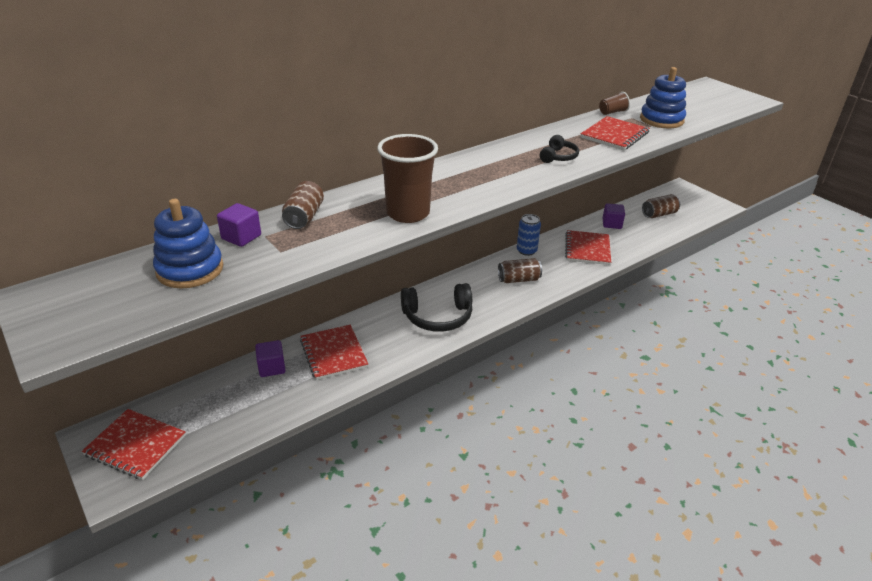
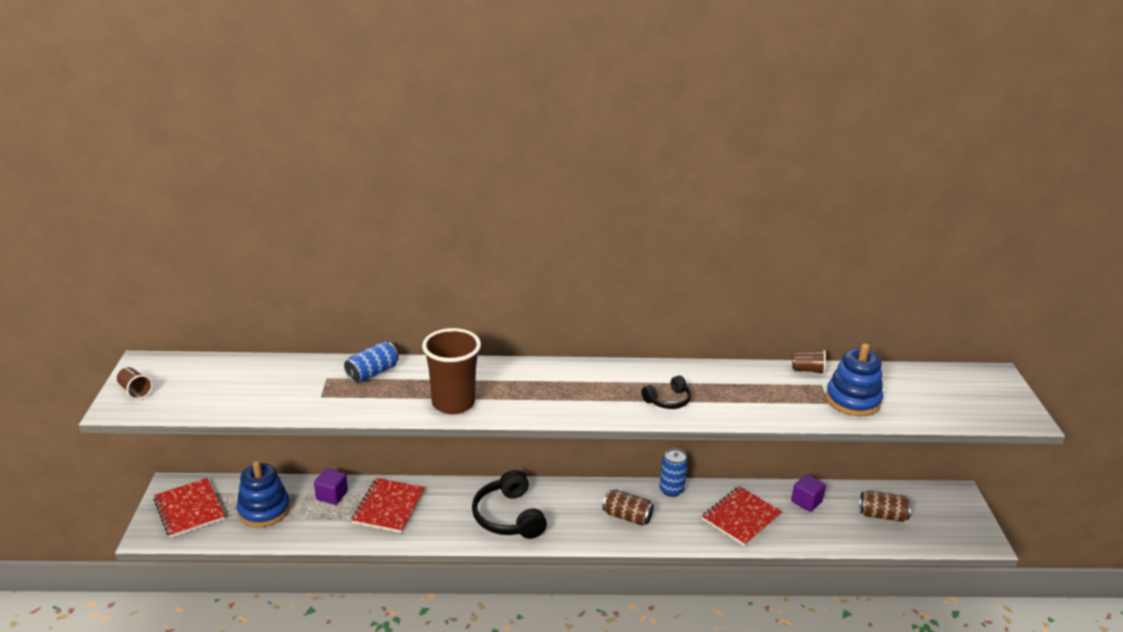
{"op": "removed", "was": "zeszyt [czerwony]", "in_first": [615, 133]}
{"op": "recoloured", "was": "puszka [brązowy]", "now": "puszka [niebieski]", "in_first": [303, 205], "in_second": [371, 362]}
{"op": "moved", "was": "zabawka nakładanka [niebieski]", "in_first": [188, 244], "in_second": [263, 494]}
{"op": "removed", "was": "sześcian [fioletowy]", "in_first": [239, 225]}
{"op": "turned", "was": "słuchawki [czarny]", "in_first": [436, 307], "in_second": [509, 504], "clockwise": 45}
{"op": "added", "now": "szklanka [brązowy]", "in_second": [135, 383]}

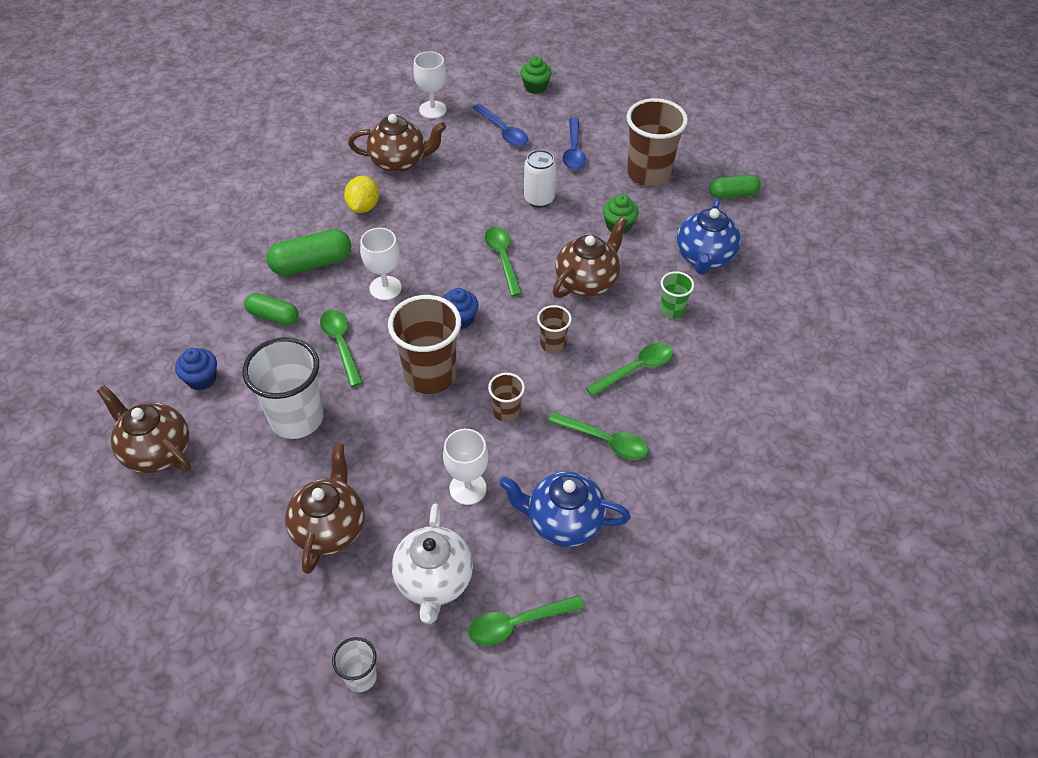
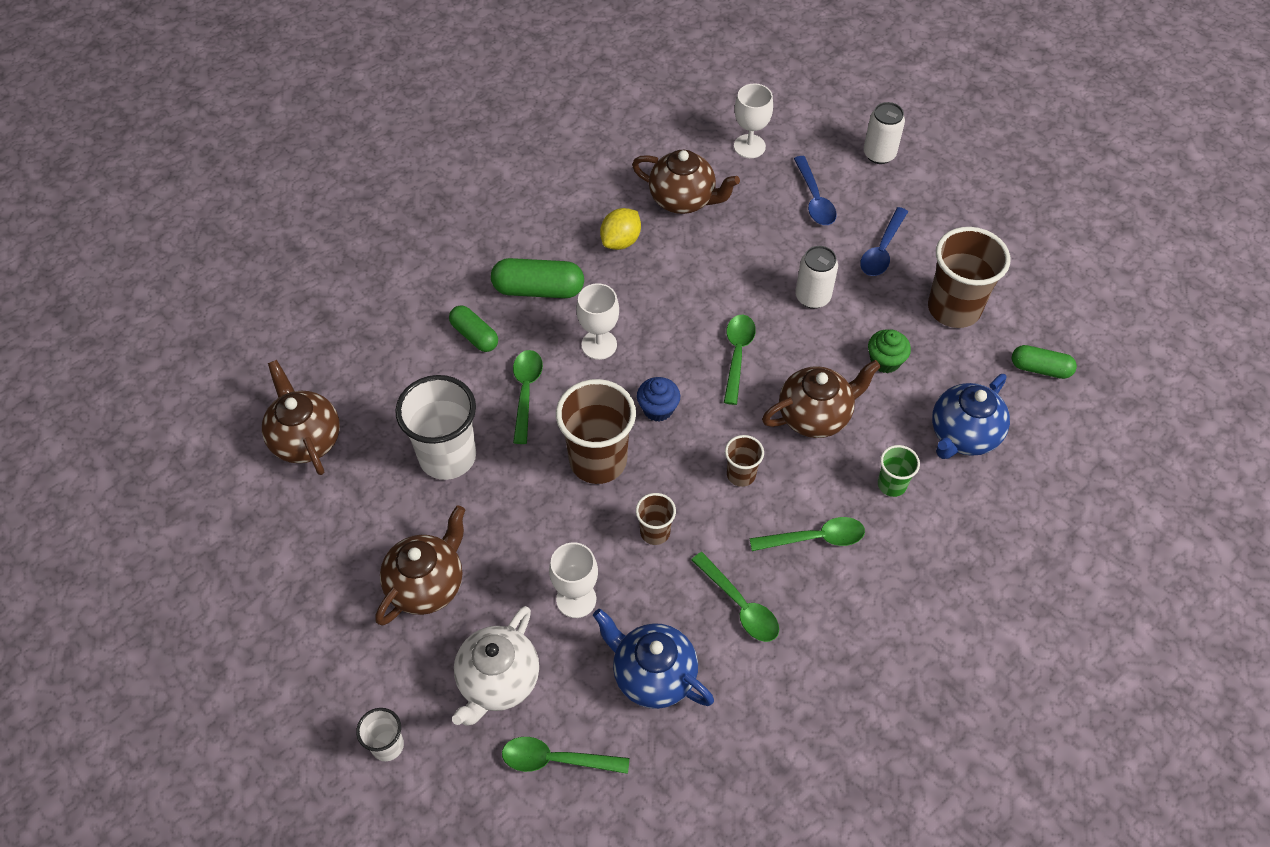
{"op": "replaced", "was": "muffinka [zielony]", "now": "puszka [biały]", "in_first": [536, 75], "in_second": [884, 133]}
{"op": "removed", "was": "muffinka [niebieski]", "in_first": [196, 369]}

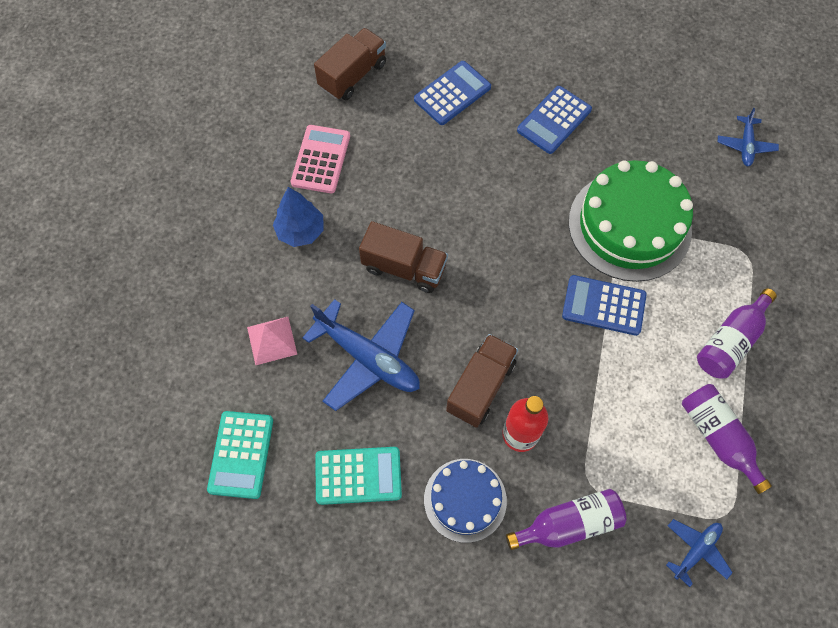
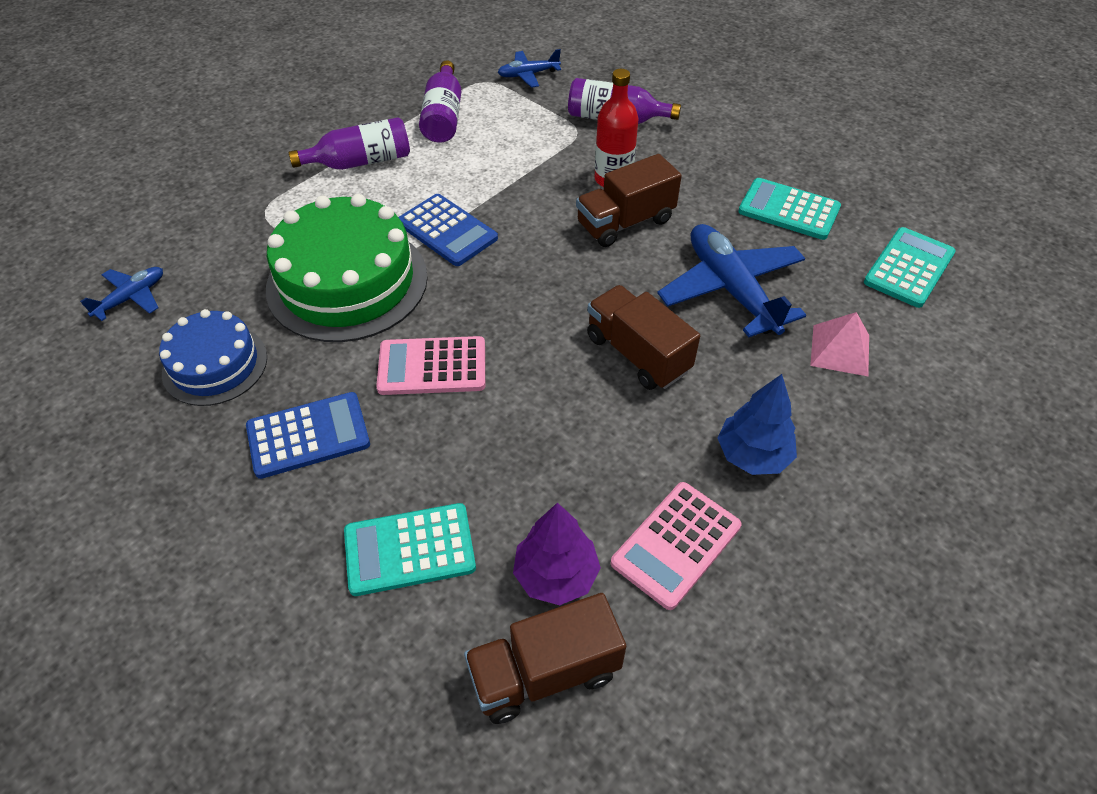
{"op": "recoloured", "was": "kalkulator [niebieski]", "now": "kalkulator [turkusowy]", "in_first": [452, 93], "in_second": [410, 549]}
{"op": "moved", "was": "tort [niebieski]", "in_first": [465, 501], "in_second": [213, 357]}
{"op": "added", "now": "kalkulator [różowy]", "in_second": [430, 365]}
{"op": "added", "now": "drzewko [fioletowy]", "in_second": [557, 554]}

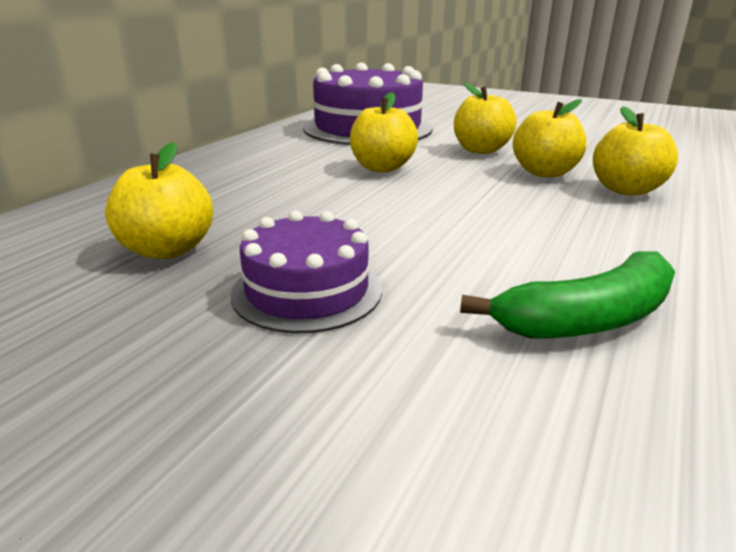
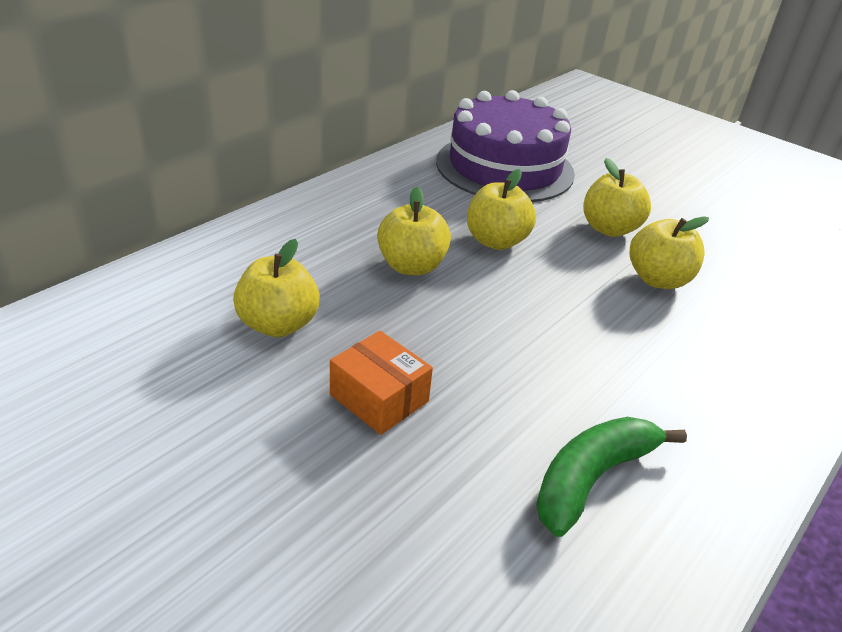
{"op": "moved", "was": "jabłko [żółty]", "in_first": [635, 150], "in_second": [414, 231]}
{"op": "replaced", "was": "tort [fioletowy]", "now": "pudełko [pomarańczowy]", "in_first": [306, 272], "in_second": [381, 383]}
{"op": "turned", "was": "banan [zielony]", "in_first": [567, 295], "in_second": [611, 477], "clockwise": 150}

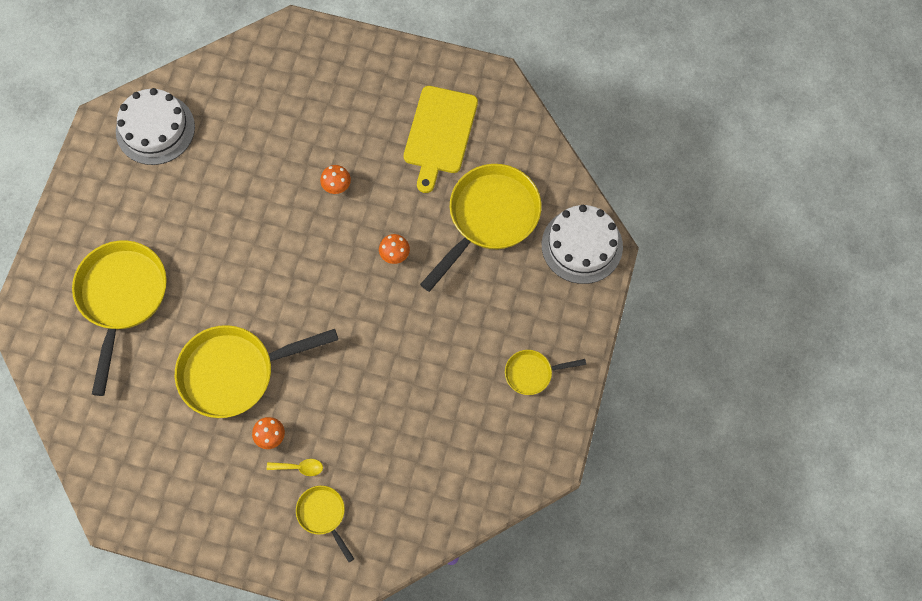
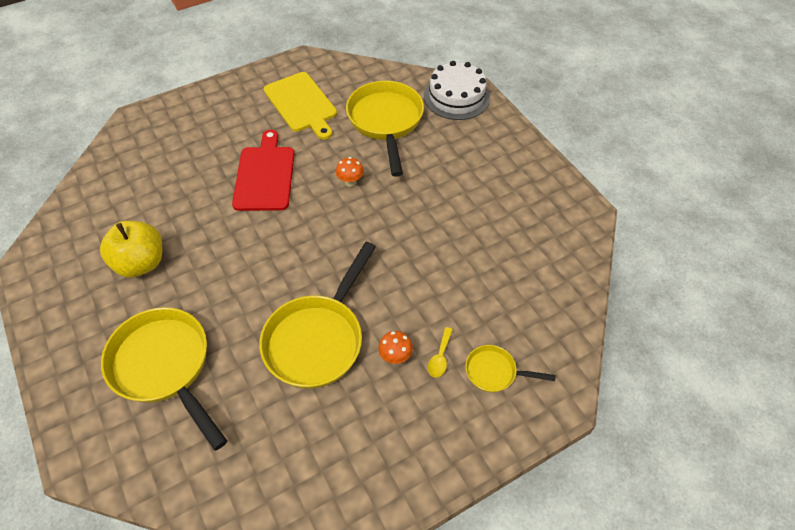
{"op": "removed", "was": "tort [biały]", "in_first": [155, 126]}
{"op": "replaced", "was": "grzyb [pomarańczowy]", "now": "deska do krojenia [czerwony]", "in_first": [335, 179], "in_second": [263, 170]}
{"op": "removed", "was": "patelnia [żółty]", "in_first": [545, 372]}
{"op": "turned", "was": "łyżka [żółty]", "in_first": [295, 467], "in_second": [440, 352], "clockwise": 150}
{"op": "added", "now": "jabłko [żółty]", "in_second": [131, 249]}

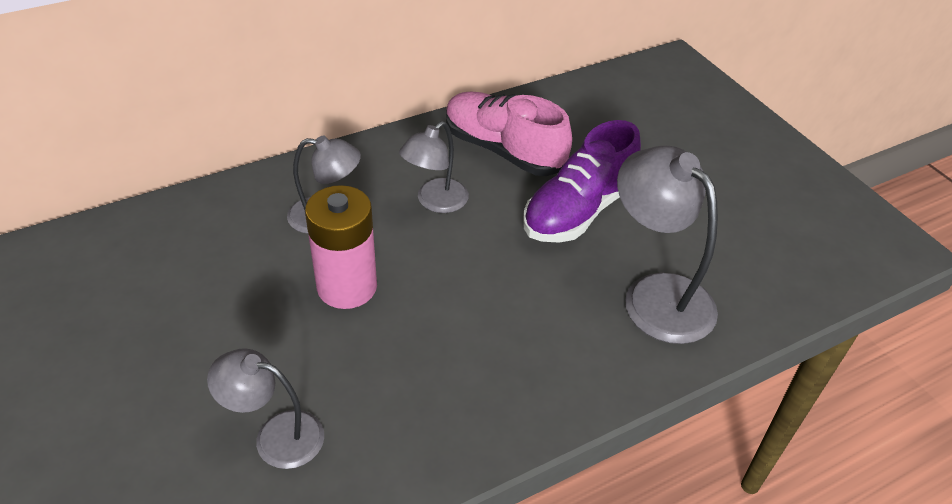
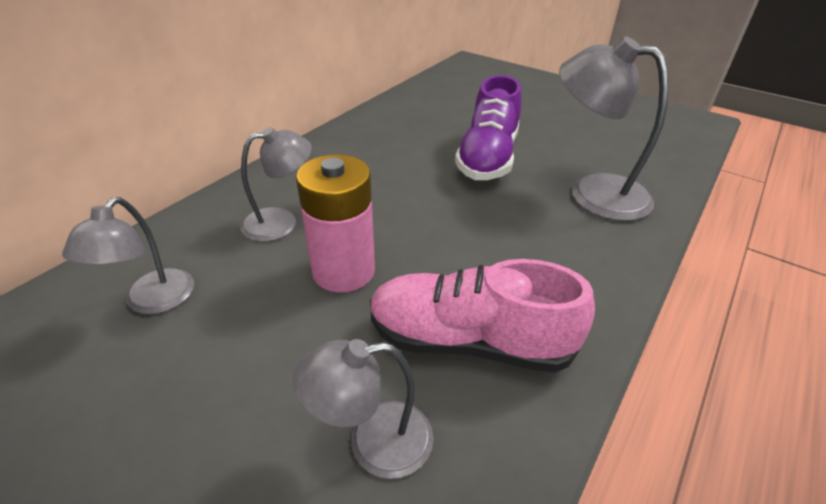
{"op": "moved", "was": "but [różowy]", "in_first": [509, 134], "in_second": [482, 316]}
{"op": "moved", "was": "lampka [szary]", "in_first": [434, 167], "in_second": [128, 255]}

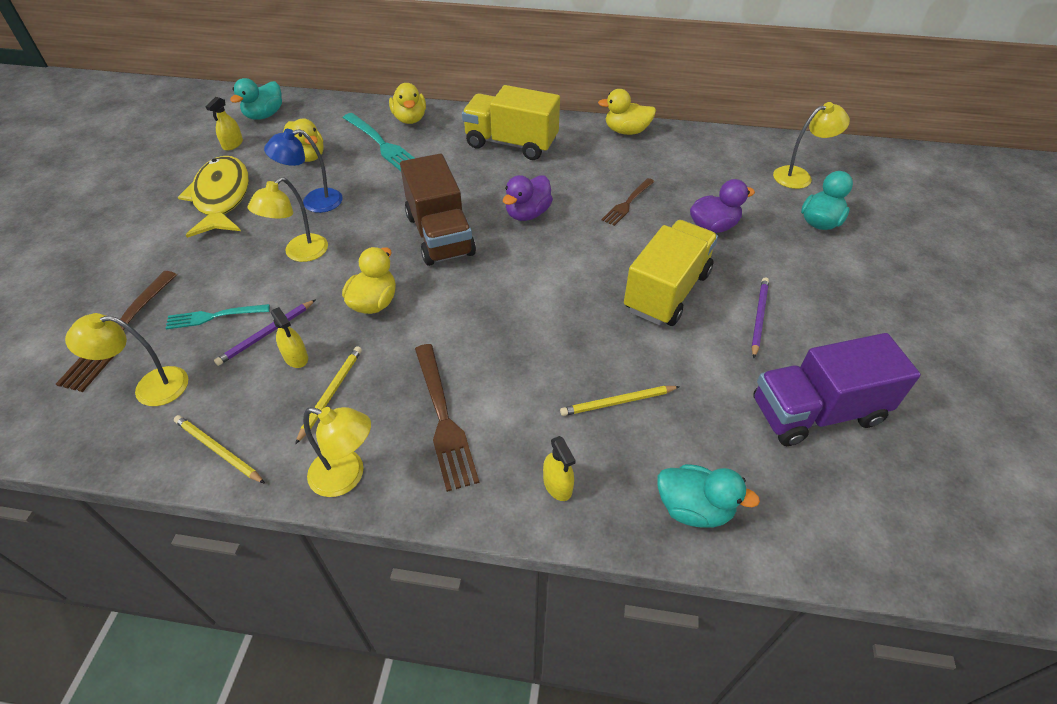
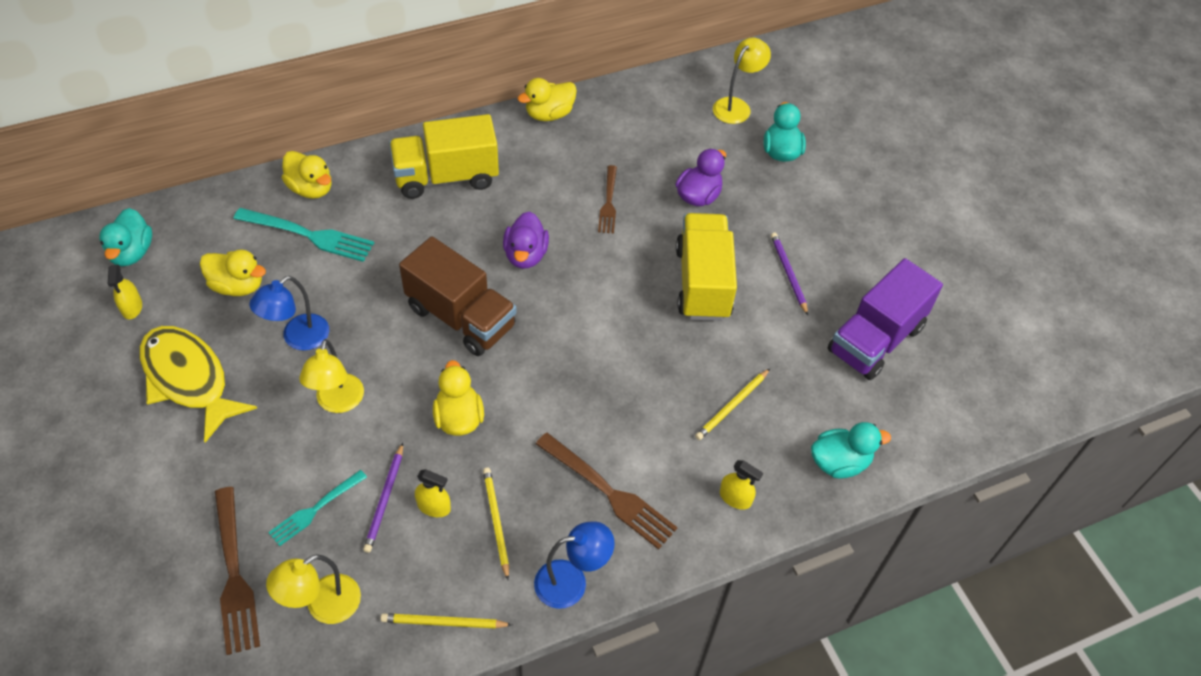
{"op": "recoloured", "was": "lampka [żółty]", "now": "lampka [niebieski]", "in_first": [337, 452], "in_second": [574, 565]}

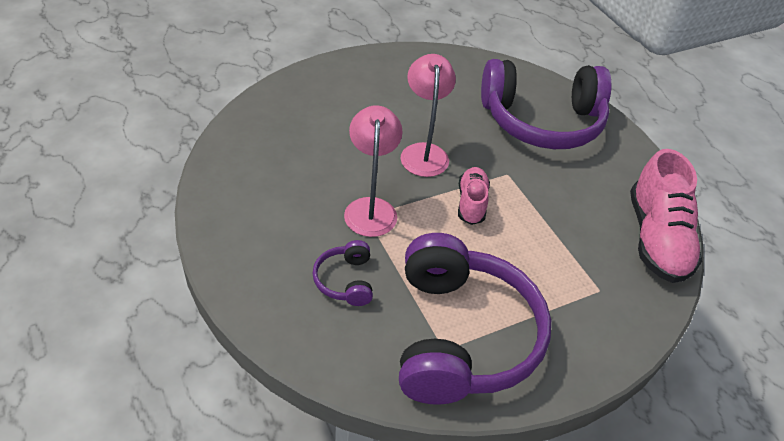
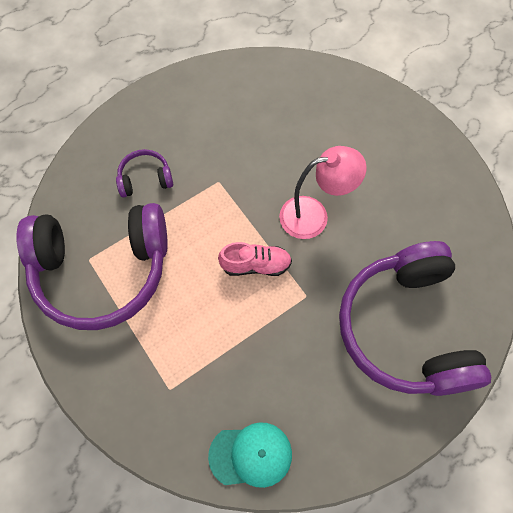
{"op": "removed", "was": "lampka [różowy]", "in_first": [373, 171]}
{"op": "replaced", "was": "but [różowy]", "now": "czapka [turkusowy]", "in_first": [666, 216], "in_second": [250, 455]}

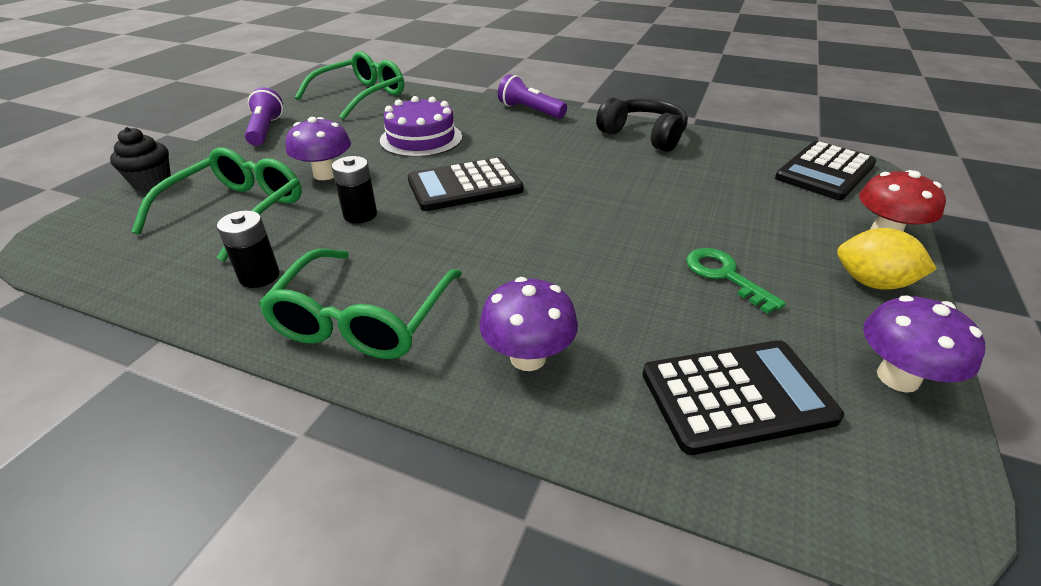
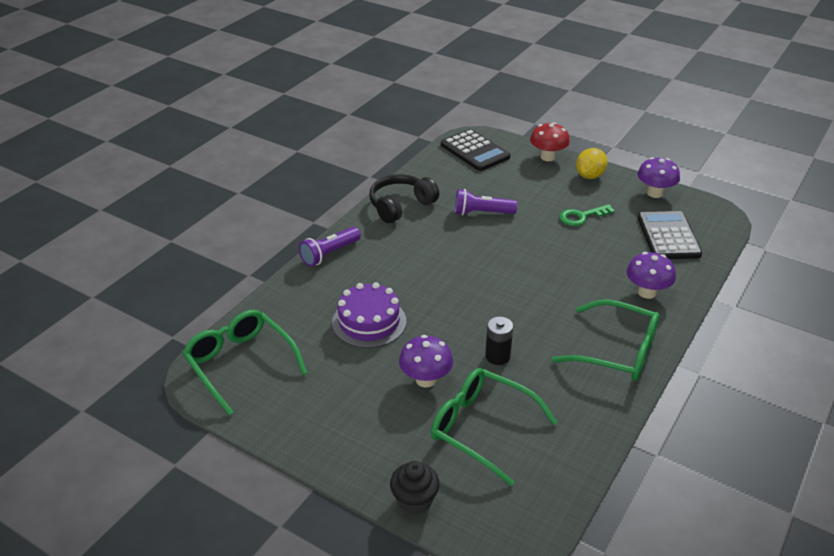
{"op": "moved", "was": "latarka [fioletowy]", "in_first": [264, 116], "in_second": [486, 202]}
{"op": "removed", "was": "kalkulator [czarny]", "in_first": [466, 184]}
{"op": "removed", "was": "bateria [czarny]", "in_first": [248, 249]}

